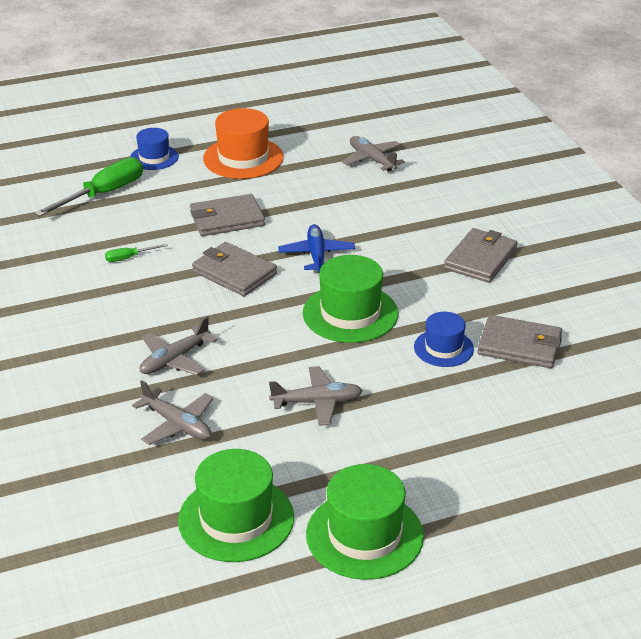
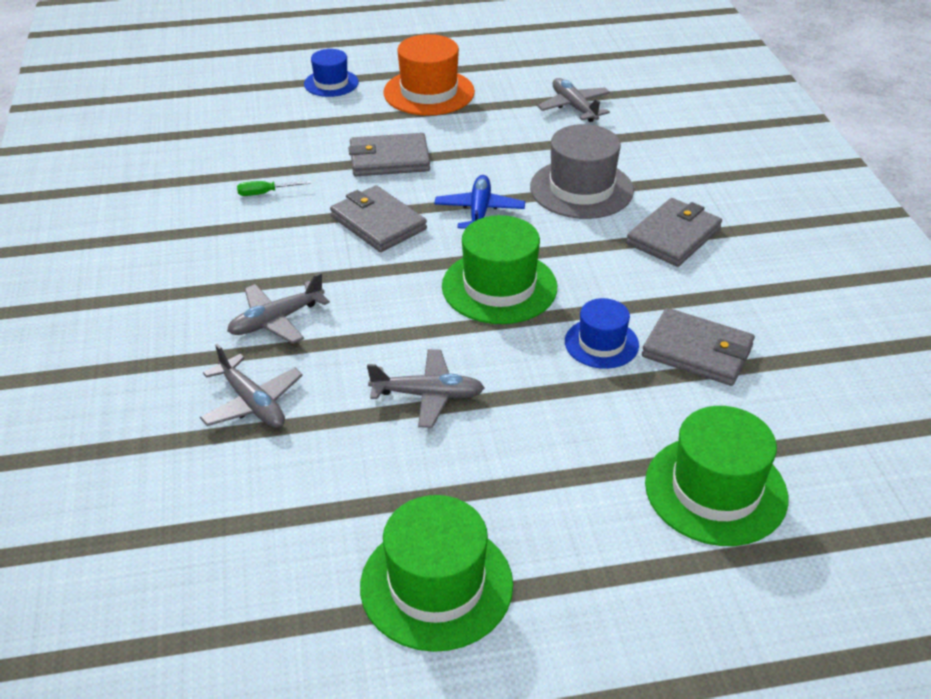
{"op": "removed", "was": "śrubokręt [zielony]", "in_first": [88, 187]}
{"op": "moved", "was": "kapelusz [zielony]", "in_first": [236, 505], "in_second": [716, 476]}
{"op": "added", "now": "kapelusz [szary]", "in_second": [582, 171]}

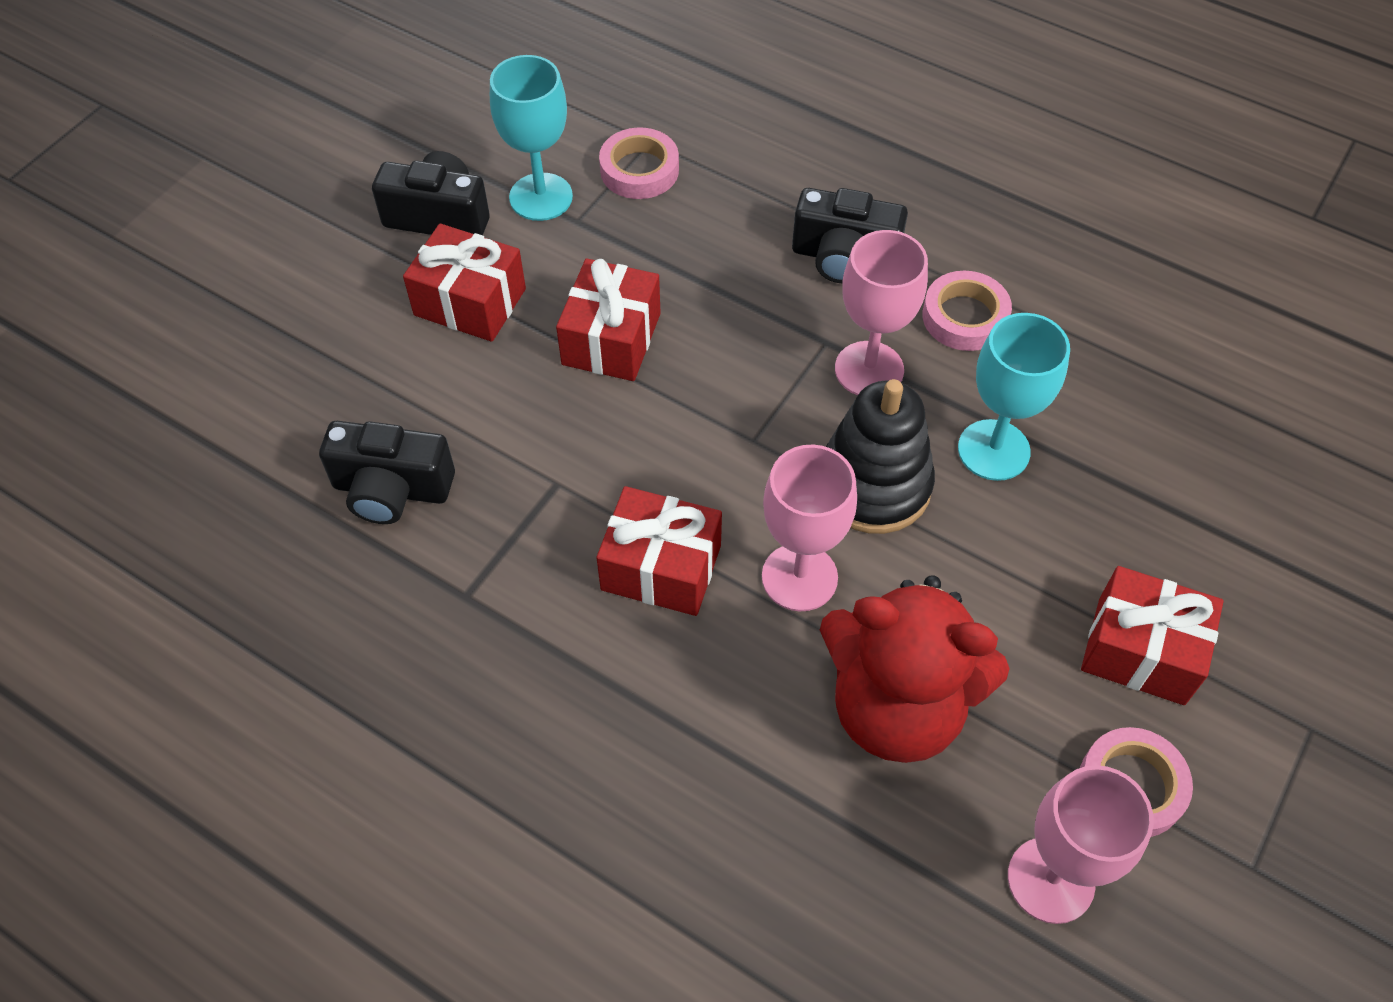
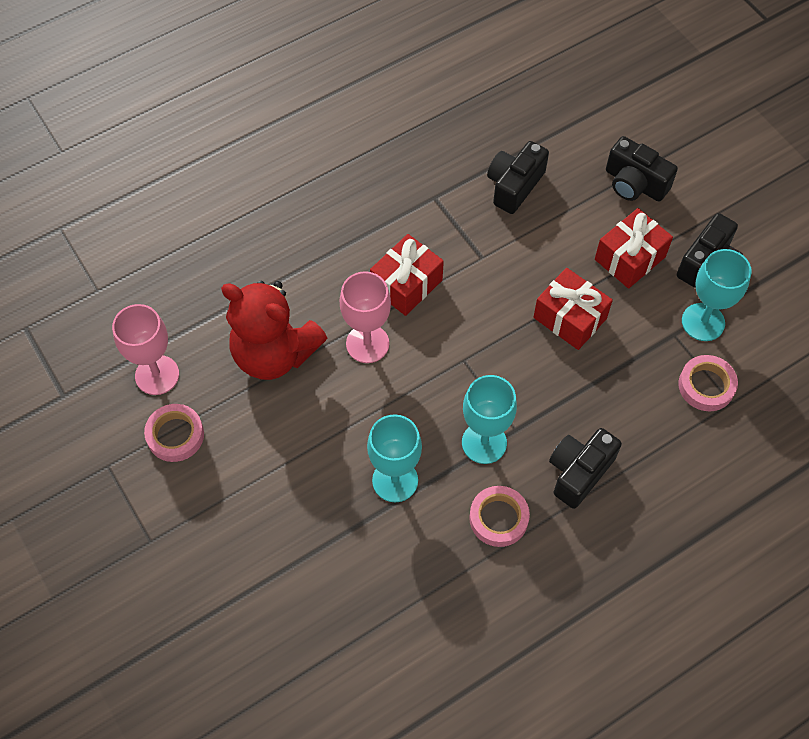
{"op": "recoloured", "was": "kielich [różowy]", "now": "kielich [turkusowy]", "in_first": [881, 312], "in_second": [489, 419]}
{"op": "removed", "was": "zabawka nakładanka [czarny]", "in_first": [880, 456]}
{"op": "removed", "was": "prezent [czerwony]", "in_first": [1152, 635]}
{"op": "turned", "was": "miś [czerwony]", "in_first": [915, 669], "in_second": [274, 330], "clockwise": -105}
{"op": "added", "now": "aparat fotograficzny [czarny]", "in_second": [642, 169]}

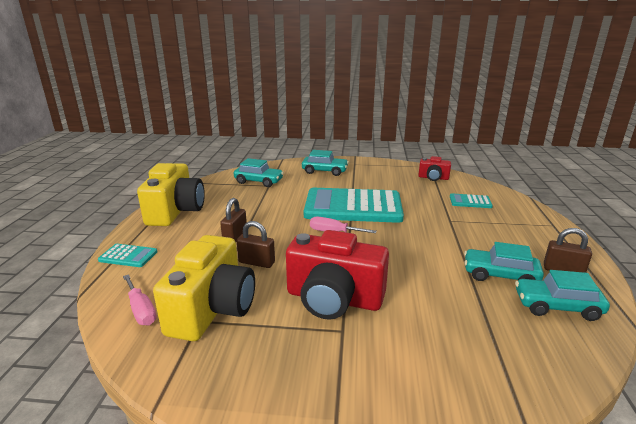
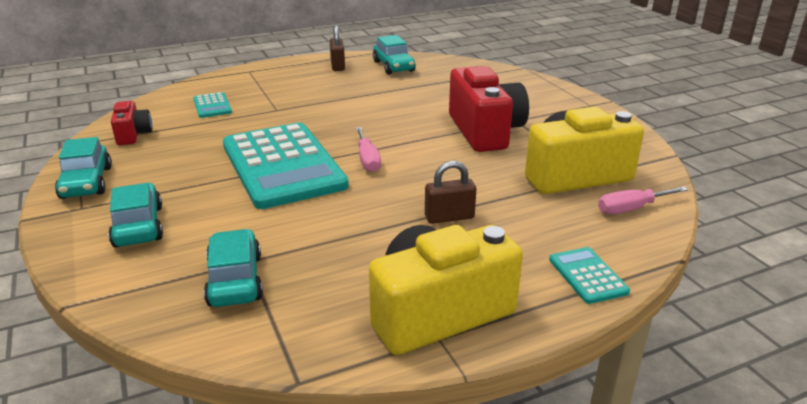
{"op": "removed", "was": "kłódka [brązowy]", "in_first": [256, 244]}
{"op": "moved", "was": "samochód [turkusowy]", "in_first": [504, 261], "in_second": [83, 168]}
{"op": "turned", "was": "śrubokręt [różowy]", "in_first": [140, 299], "in_second": [643, 200], "clockwise": -135}

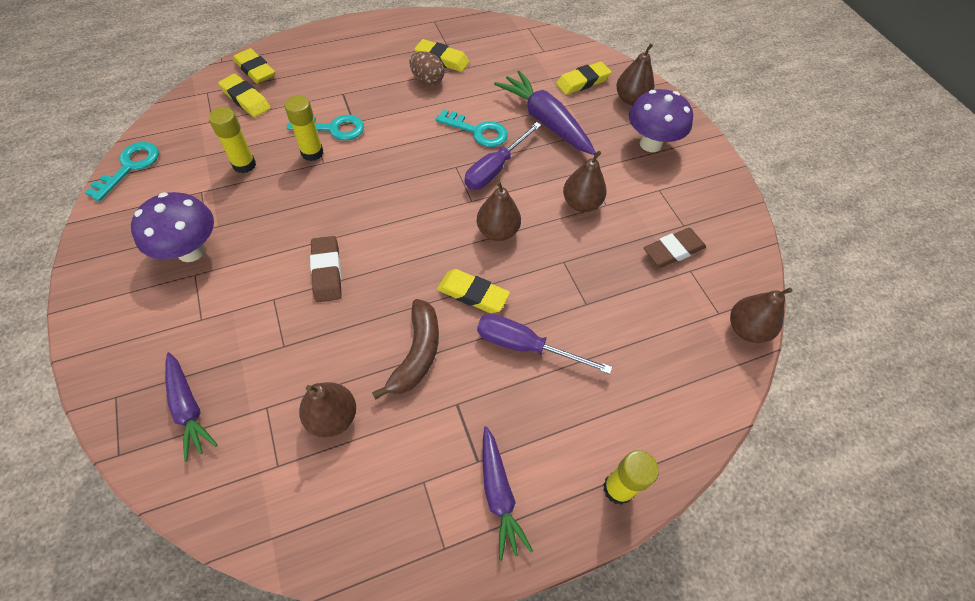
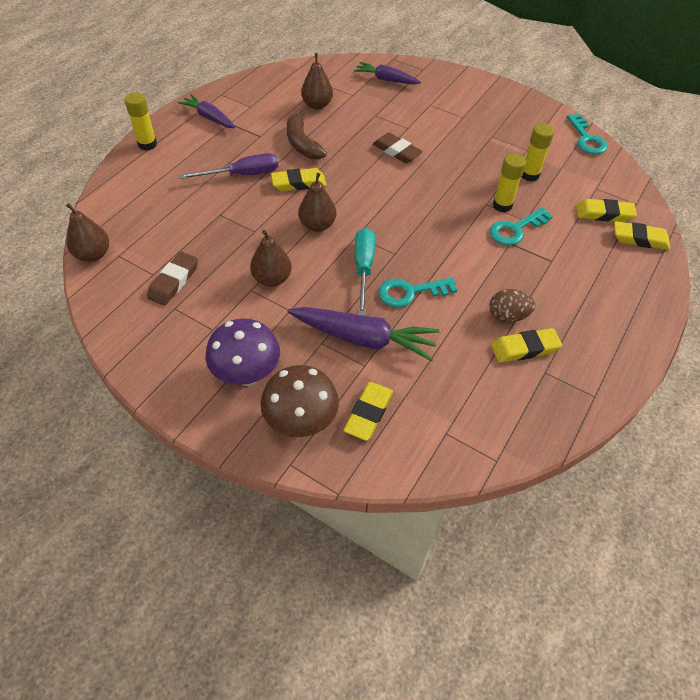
{"op": "replaced", "was": "gruszka [brązowy]", "now": "grzyb [brązowy]", "in_first": [635, 74], "in_second": [300, 401]}
{"op": "recoloured", "was": "śrubokręt [fioletowy]", "now": "śrubokręt [turkusowy]", "in_first": [502, 156], "in_second": [365, 272]}
{"op": "removed", "was": "grzyb [fioletowy]", "in_first": [172, 227]}

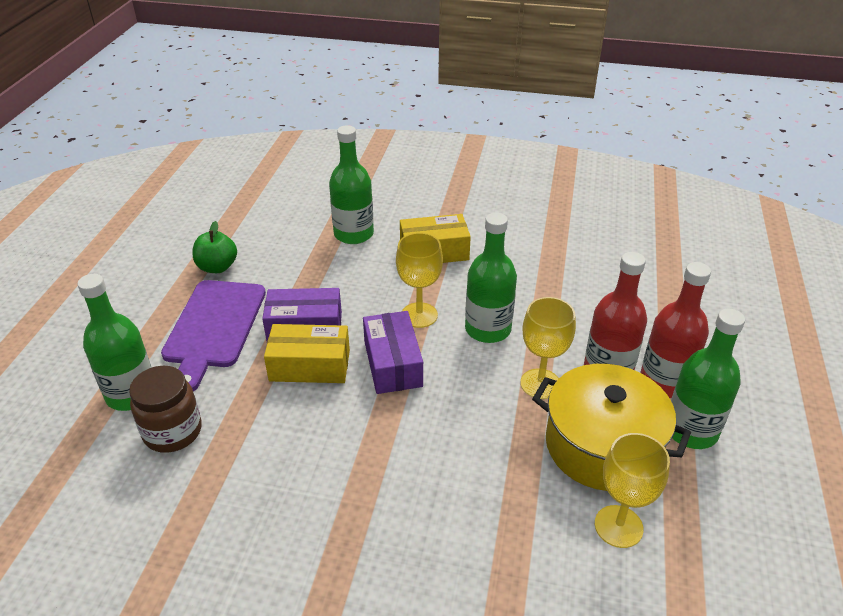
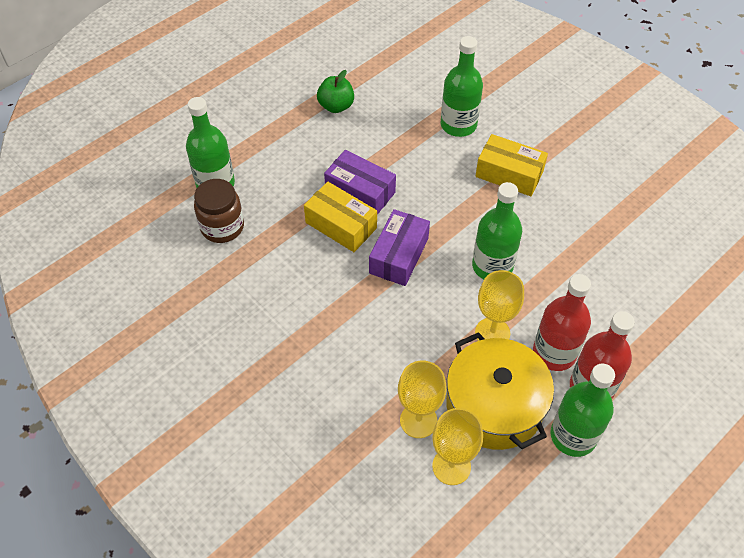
{"op": "moved", "was": "kielich [żółty]", "in_first": [419, 280], "in_second": [422, 399]}
{"op": "removed", "was": "deska do krojenia [fioletowy]", "in_first": [213, 336]}

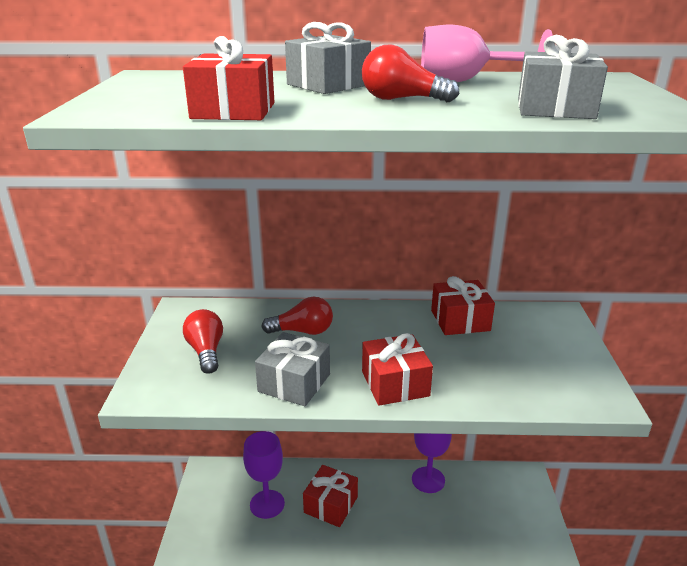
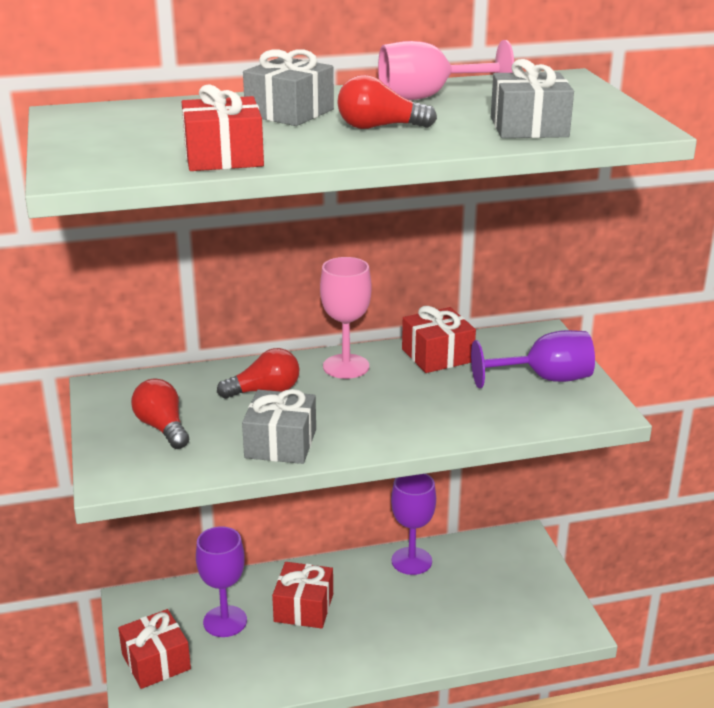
{"op": "moved", "was": "prezent [czerwony]", "in_first": [397, 369], "in_second": [154, 649]}
{"op": "added", "now": "kielich [różowy]", "in_second": [346, 318]}
{"op": "added", "now": "kielich [fioletowy]", "in_second": [533, 359]}

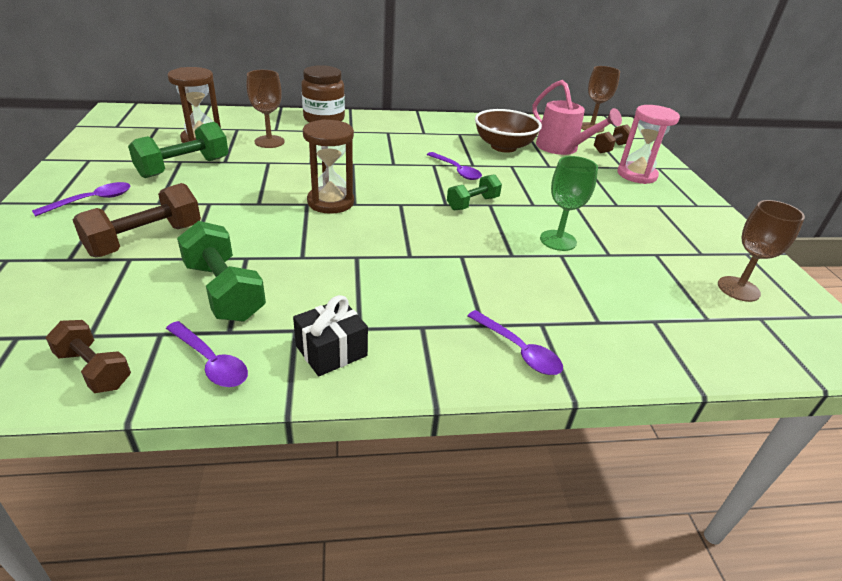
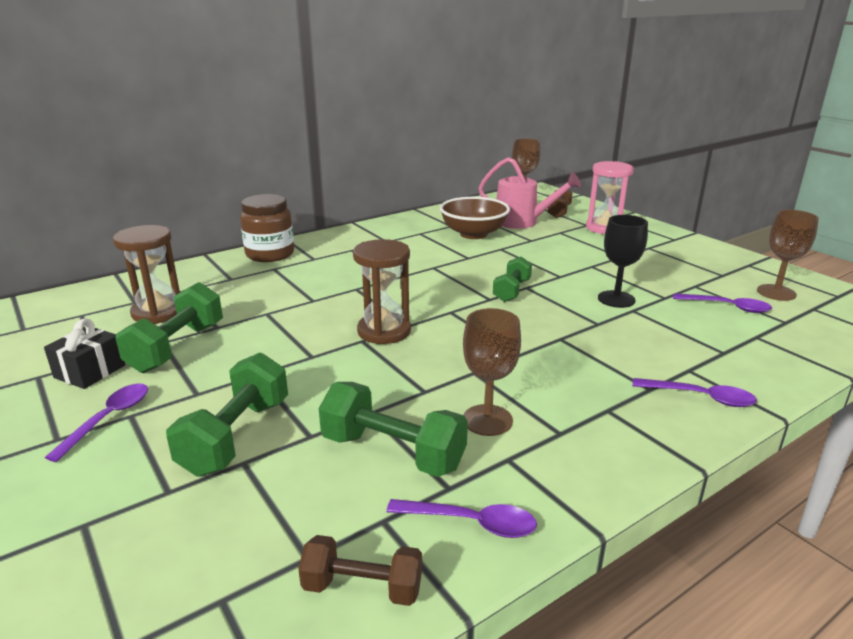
{"op": "moved", "was": "kielich [brązowy]", "in_first": [266, 109], "in_second": [492, 372]}
{"op": "moved", "was": "łyżka [fioletowy]", "in_first": [454, 166], "in_second": [722, 303]}
{"op": "recoloured", "was": "kielich [zielony]", "now": "kielich [czarny]", "in_first": [569, 203], "in_second": [623, 261]}
{"op": "recoloured", "was": "hantel [brązowy]", "now": "hantel [zielony]", "in_first": [137, 220], "in_second": [227, 415]}
{"op": "moved", "was": "prezent [czarny]", "in_first": [330, 335], "in_second": [84, 353]}

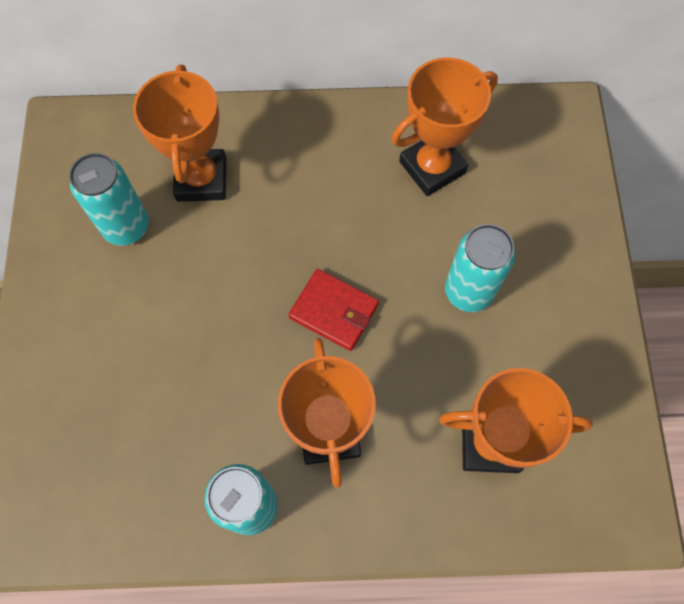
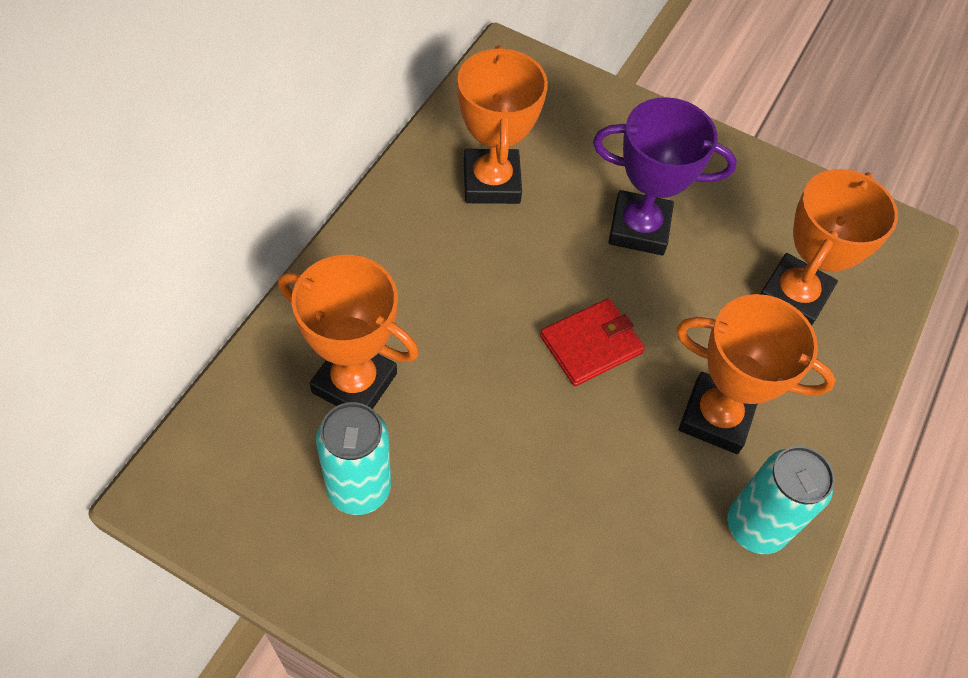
{"op": "replaced", "was": "puszka [turkusowy]", "now": "puchar [fioletowy]", "in_first": [480, 268], "in_second": [665, 176]}

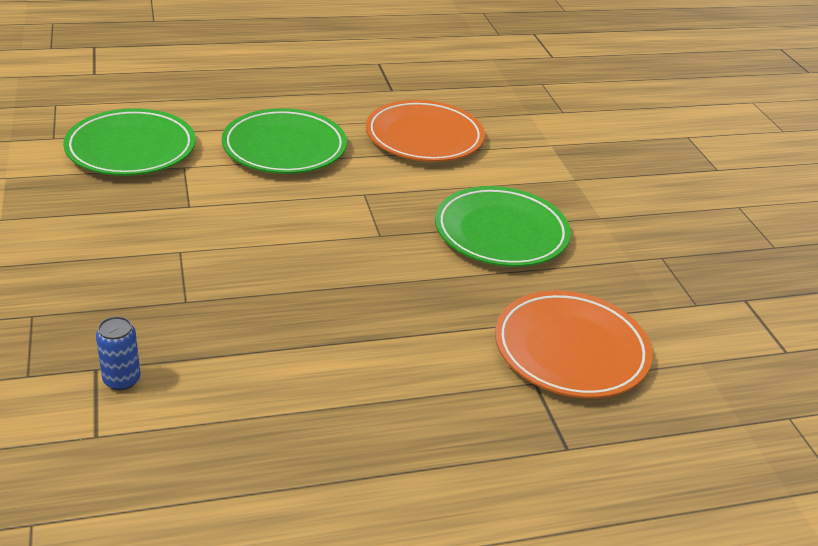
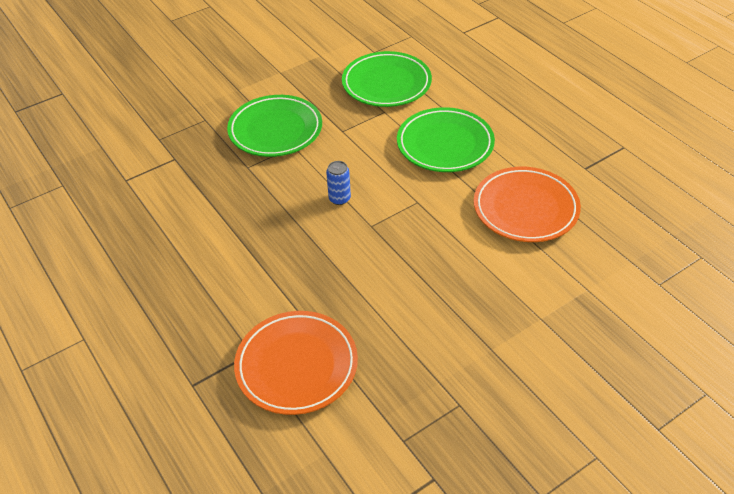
{"op": "moved", "was": "talerz [zielony]", "in_first": [503, 226], "in_second": [274, 126]}
{"op": "moved", "was": "puszka [niebieski]", "in_first": [118, 353], "in_second": [338, 183]}

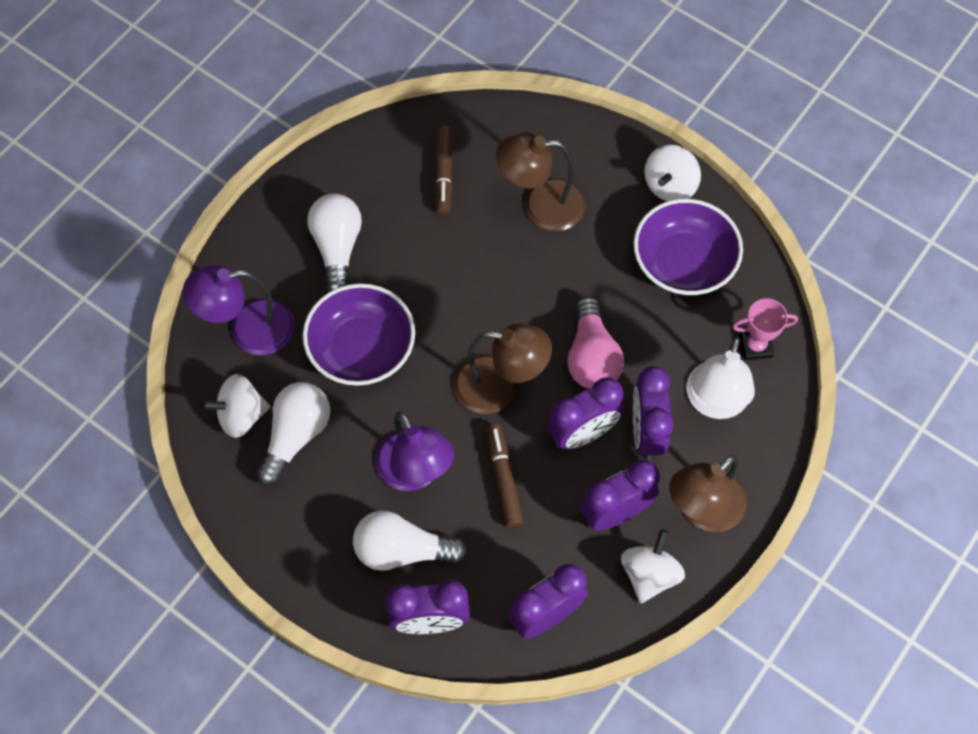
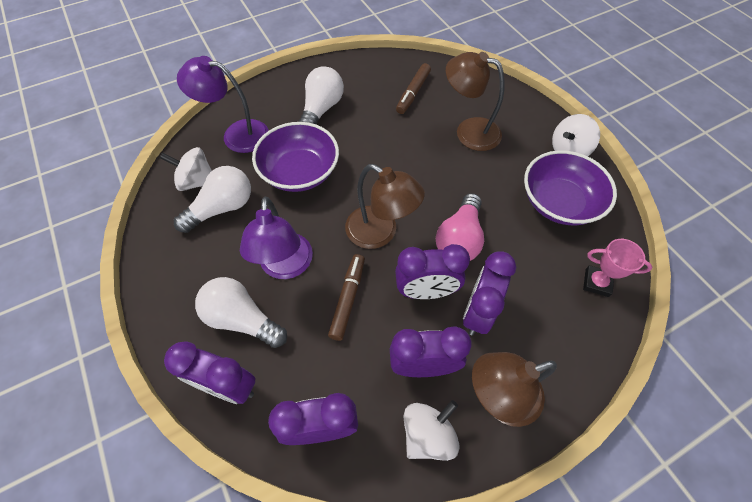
{"op": "removed", "was": "lampka [biały]", "in_first": [720, 378]}

